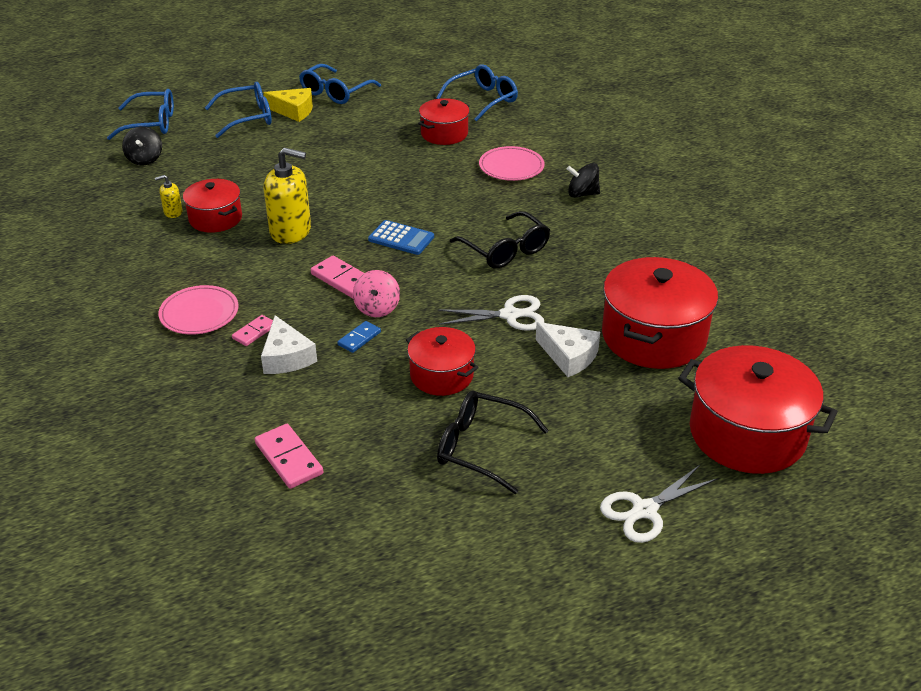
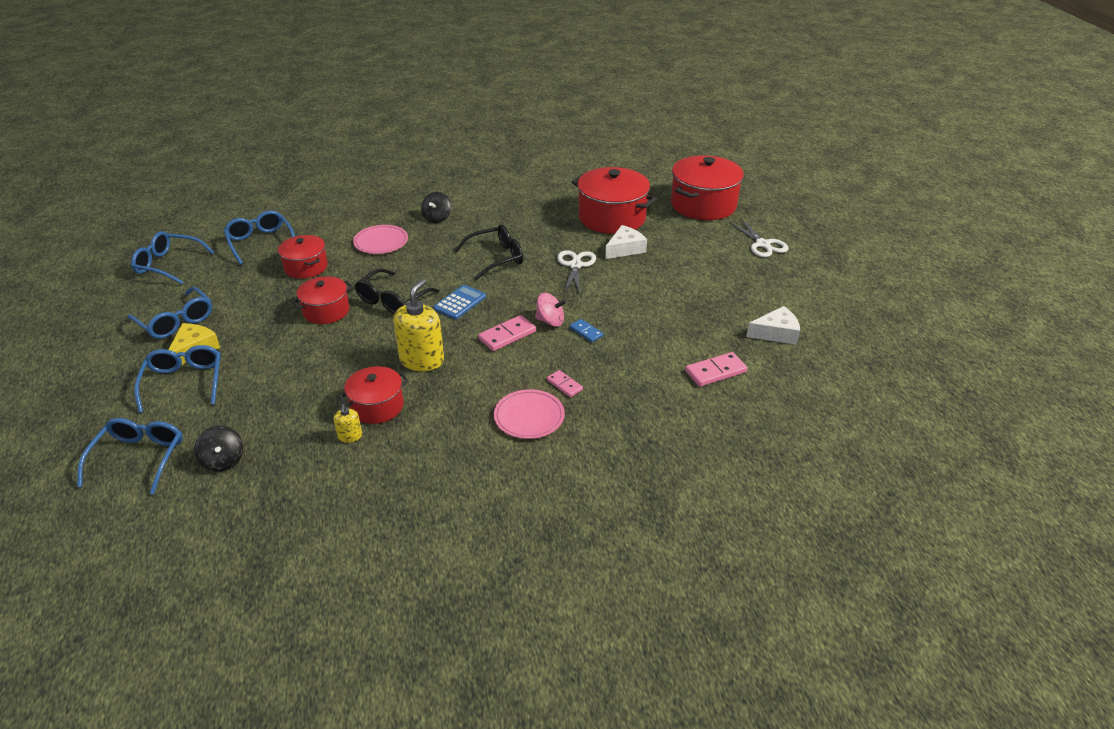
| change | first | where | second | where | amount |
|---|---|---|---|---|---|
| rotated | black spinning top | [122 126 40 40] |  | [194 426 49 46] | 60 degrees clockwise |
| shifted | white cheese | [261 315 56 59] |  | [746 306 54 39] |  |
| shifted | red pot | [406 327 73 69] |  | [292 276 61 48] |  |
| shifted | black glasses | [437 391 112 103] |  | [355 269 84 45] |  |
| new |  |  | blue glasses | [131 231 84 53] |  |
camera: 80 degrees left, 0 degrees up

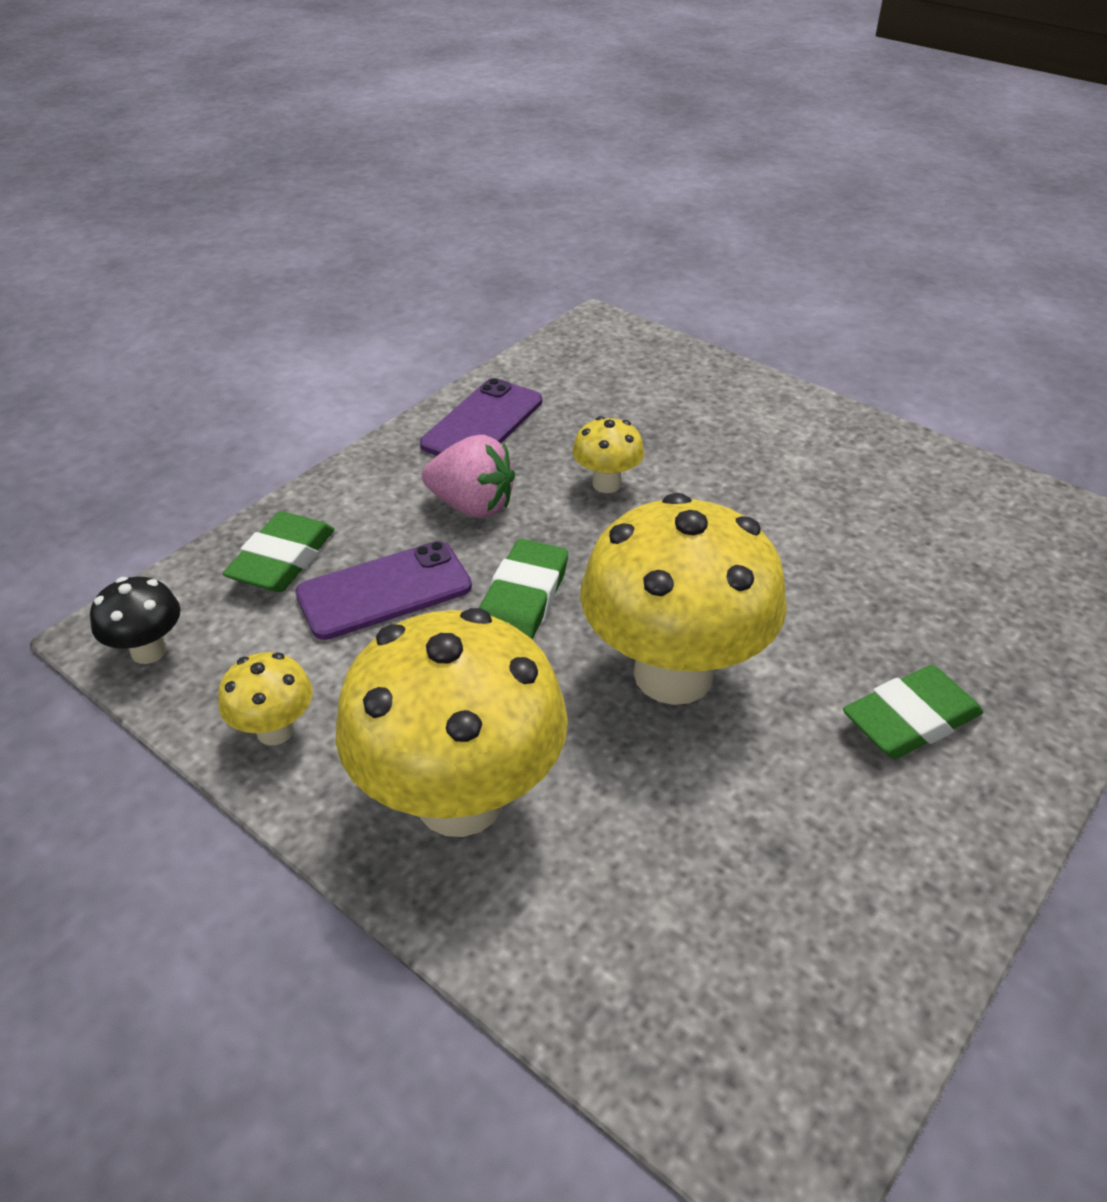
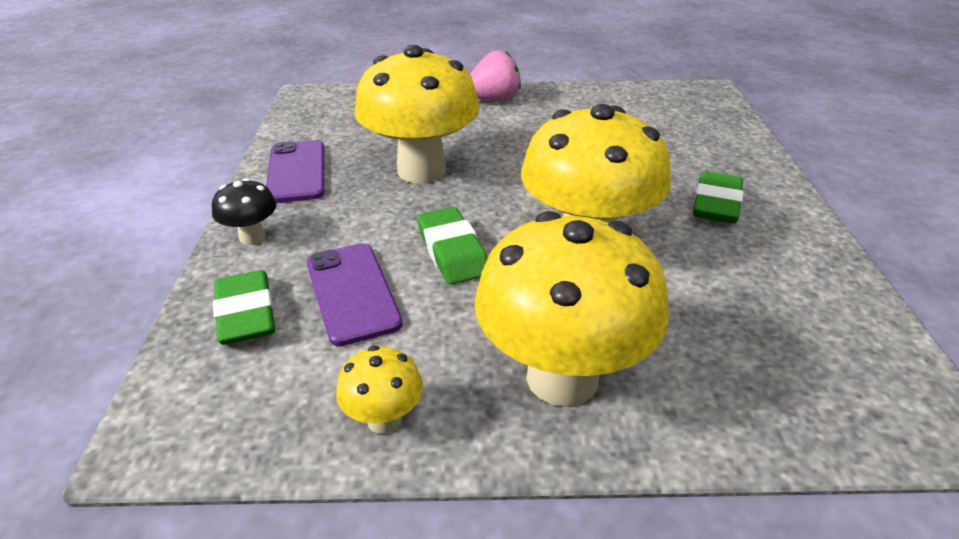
| change | first | where | second | where | amount |
|---|---|---|---|---|---|
| scaled | yellow mushroom | [572 416 72 77] |  | [355 45 125 138] | x2.24 |
| shifted | pink strawberry | [422 435 93 83] |  | [470 50 51 51] |  |
| rotated | purple phone | [295 541 177 99] |  | [307 243 96 103] | 45 degrees counterclockwise |
| shifted | black mushroom | [90 577 90 87] |  | [212 178 65 67] |  |
camera: 40 degrees left, 5 degrees down

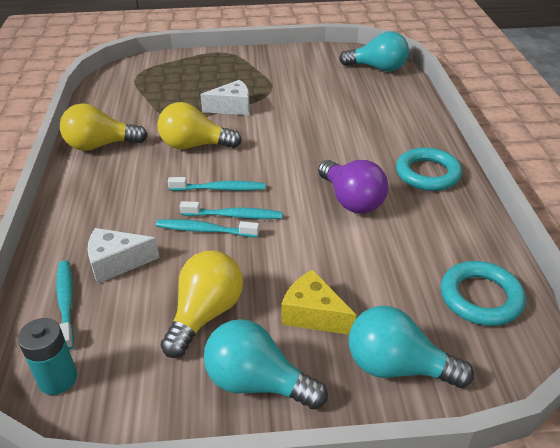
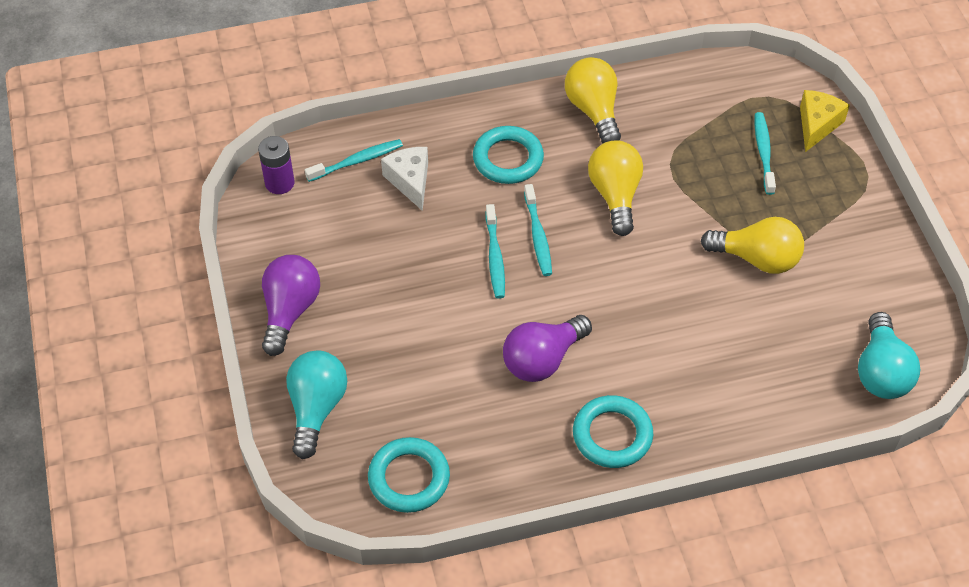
| change | first | where | second | where | amount |
|---|---|---|---|---|---|
| gone | white cheese | [200 80 50 35] |  |  |  |
| shifted | turquoise toothbrush | [156 219 103 18] |  | [755 112 21 83] |  |
| shifted | yellow light bulb | [161 251 82 107] |  | [701 217 103 57] |  |
| shifted | yellow cheese | [281 270 75 65] |  | [800 90 50 62] |  |
| repainted | turquoise battery | [18 318 59 77] | purple battery | [258 136 37 58] |  |
| repainted | turquoise light bulb | [204 319 124 90] | purple light bulb | [262 255 58 101] |  |
| new |  |  | turquoise ring | [473 126 71 58] |  |
camera: 80 degrees right, 15 degrees up

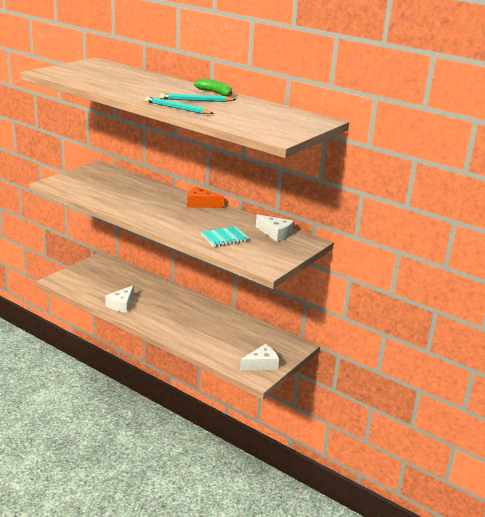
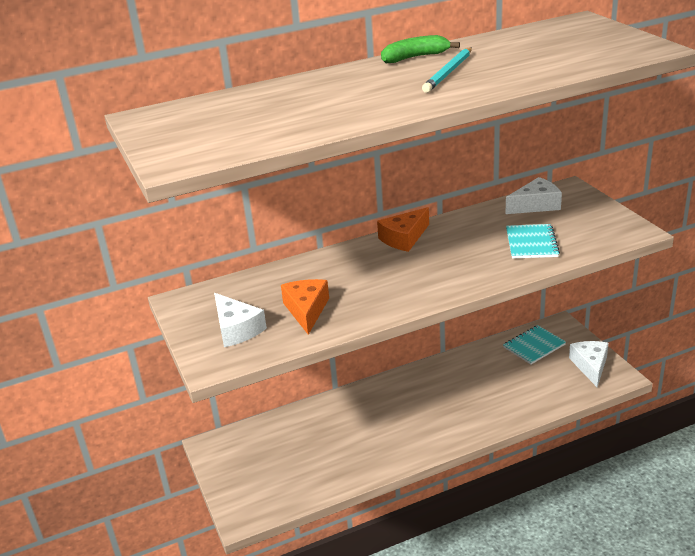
| change | first | where | second | where | amount |
|---|---|---|---|---|---|
| gone | turquoise pencil | [145 96 69 18] |  |  |  |
| shifted | white cheese | [105 285 29 28] |  | [214 293 53 54] |  |
| new |  |  | orange cheese | [281 279 48 56] |  |
| new |  |  | turquoise notebook | [503 325 63 39] |  |
camera: 55 degrees left, 5 degrees up

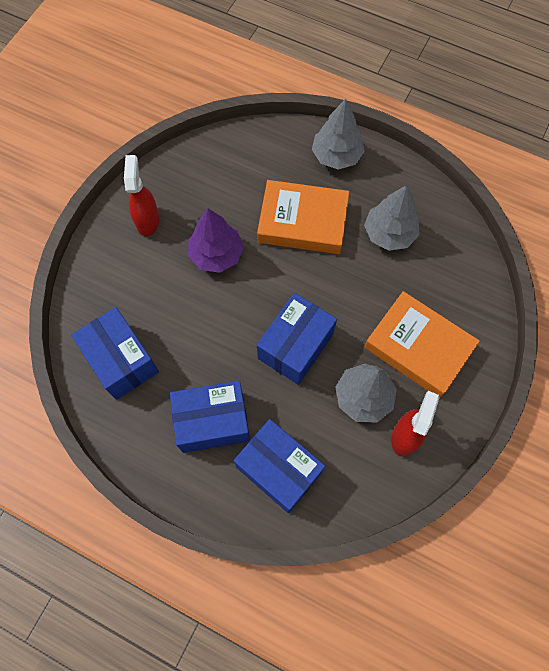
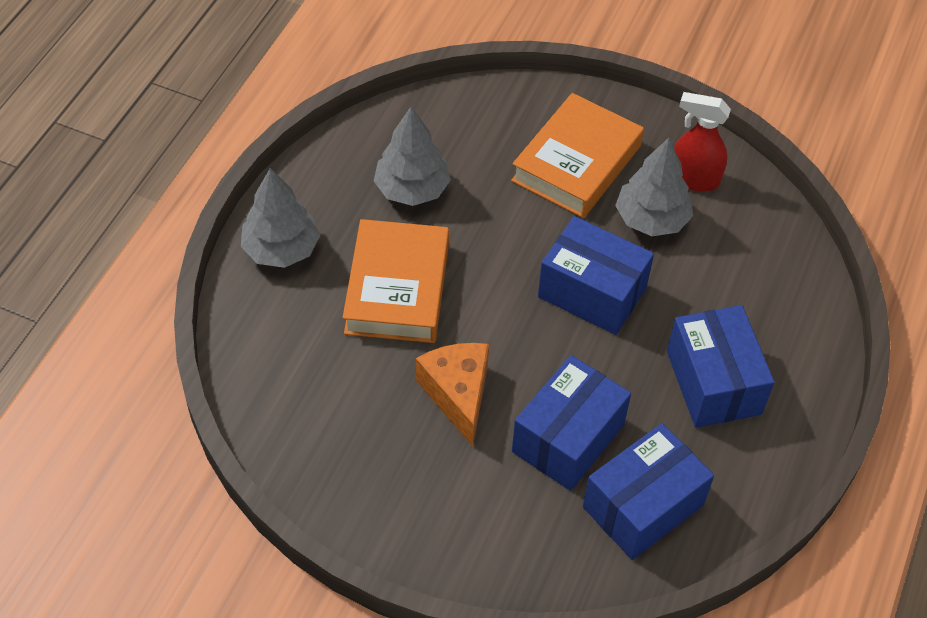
| change | first | where | second | where | amount |
|---|---|---|---|---|---|
| gone | red spray bottle | [124 155 35 81] |  |  |  |
| swapped | purple tree | [188 209 56 64] | orange cheese | [416 343 73 104] |  |
| shifted | blue box | [234 419 91 94] |  | [512 355 119 136] |  |
camera: 95 degrees left, 15 degrees down

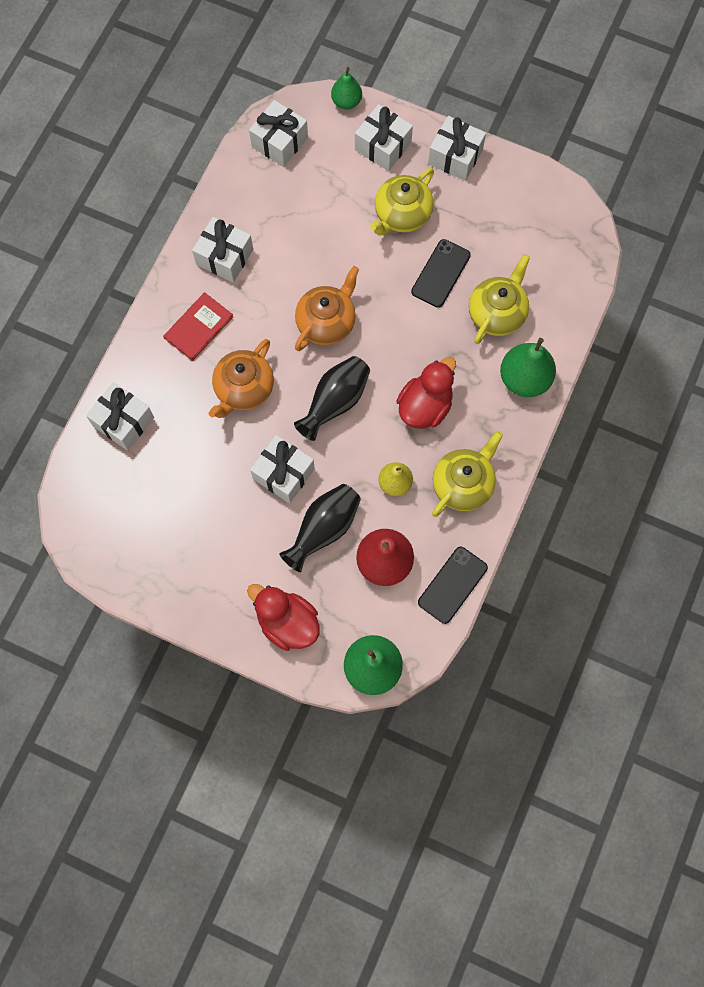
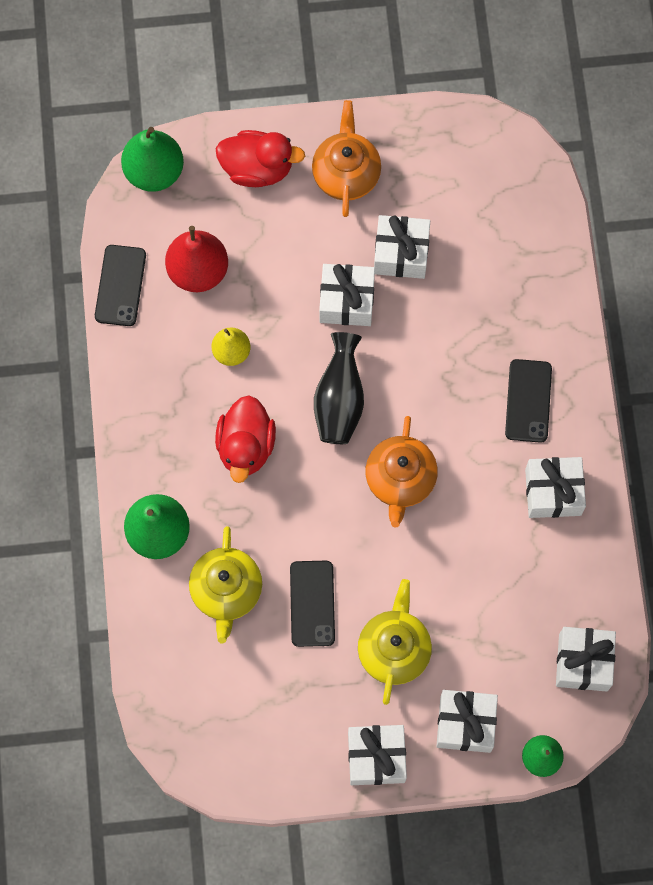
| change | first | where | second | where | amount |
|---|---|---|---|---|---|
| swapped | red book | [163 292 70 69] | black phone | [505 359 47 84] |  |
| shifted | orange teapot | [209 339 65 79] |  | [312 100 69 117] |  |
| shifted | white gift | [86 382 68 69] |  | [374 215 56 64] |  |
| gone | yellow teapot | [432 431 71 86] |  |  |  |
| gone | black vase | [279 484 82 88] |  |  |  |
camera: 150 degrees right, 0 degrees up

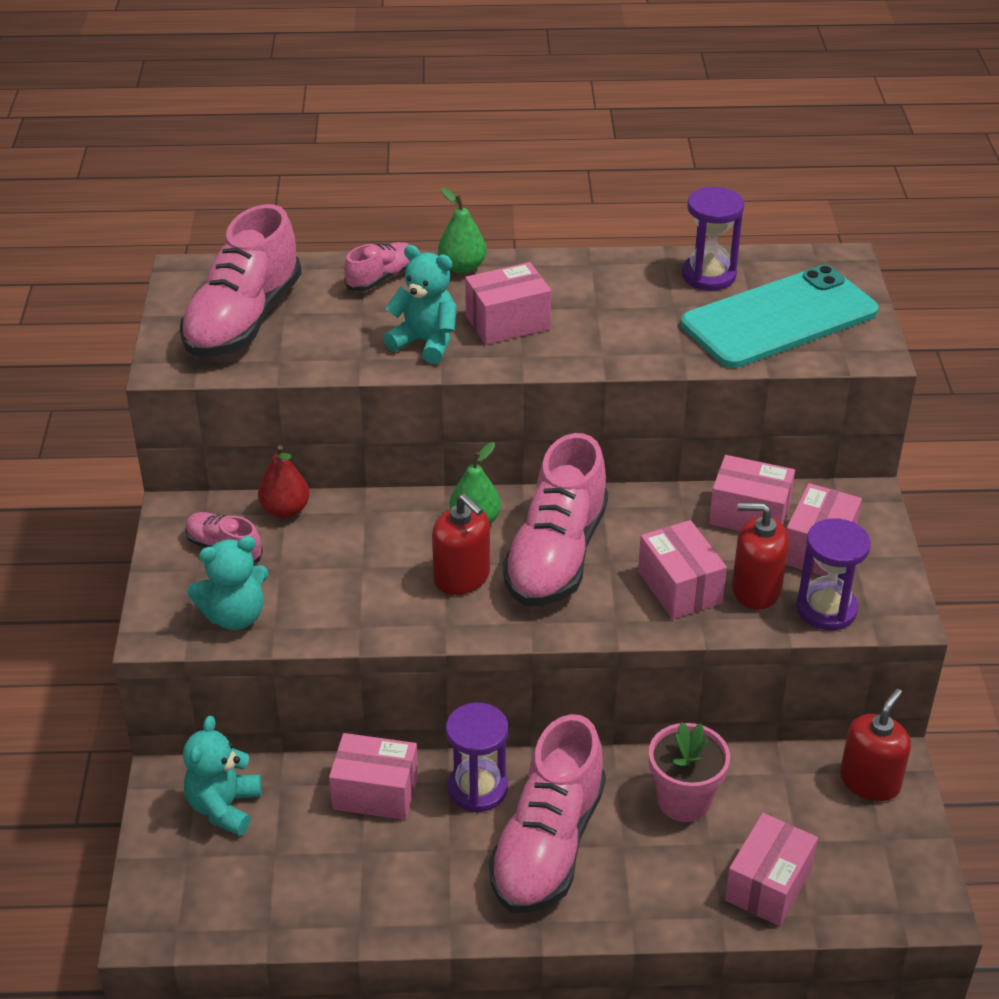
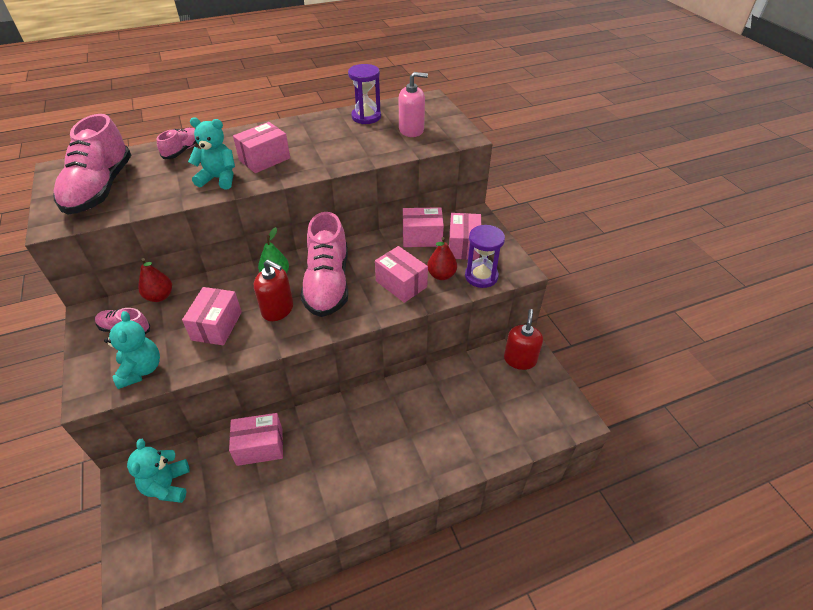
| change | first | where | second | where | amount |
|---|---|---|---|---|---|
| gone | green pear | [438 187 49 87] |  |  |  |
| swapped | turquoise phone | [681 265 198 103] | pink soap dispenser | [399 72 29 65] |  |
| swapped | red soap dispenser | [732 502 57 108] | red pear | [427 237 30 43] |  |
| rotated | turquoise teddy bear | [187 536 81 94] |  | [104 311 56 78] | 60 degrees counterclockwise |
| gone | purple hourglass | [446 703 62 109] |  |  |  |
| gone | pink shoe | [489 714 117 199] |  |  |  |
| gone | pink flower pot | [649 722 81 100] |  |  |  |
| shifted | pink box | [725 813 93 113] |  | [182 287 60 58] |  |
camera: 20 degrees left, 5 degrees up

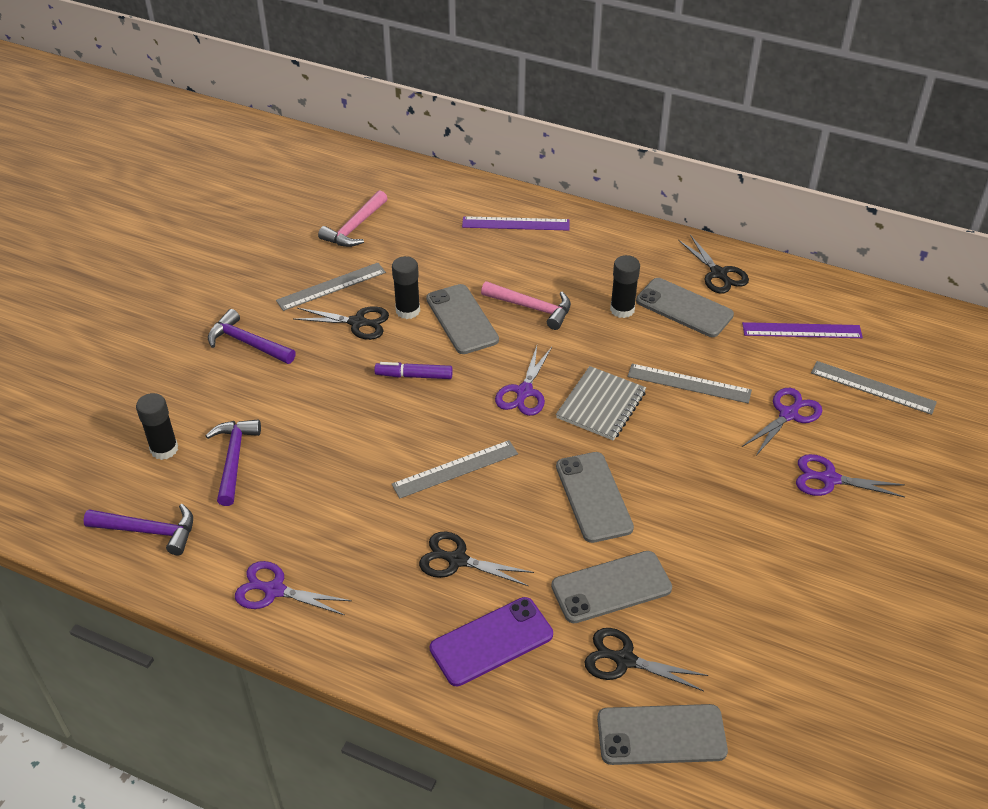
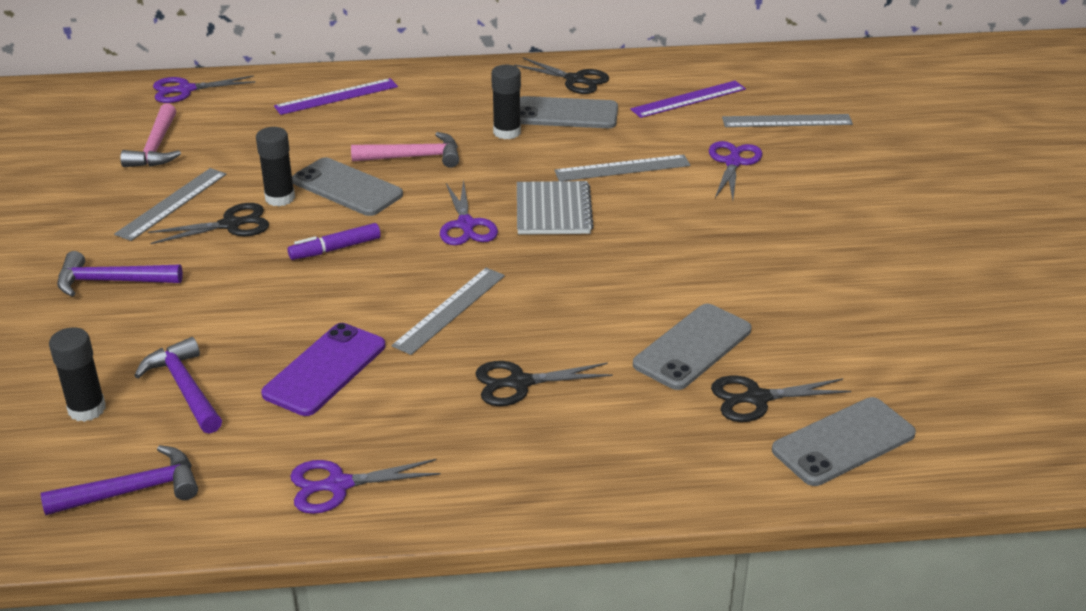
| change | first | where | second | where | amount |
|---|---|---|---|---|---|
| gone | grey phone | [556 452 78 91] |  |  |  |
| shifted | purple scissors | [796 454 109 43] |  | [153 75 102 28] |  |
| shifted | purple phone | [430 597 123 89] |  | [261 323 124 93] |  |
camera: 30 degrees left, 10 degrees down

